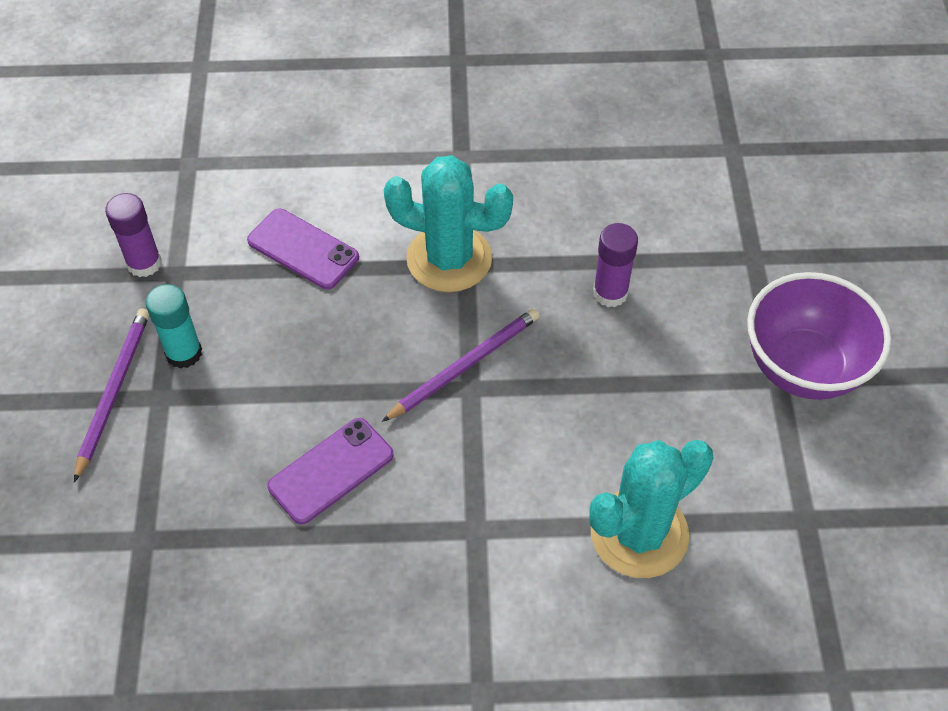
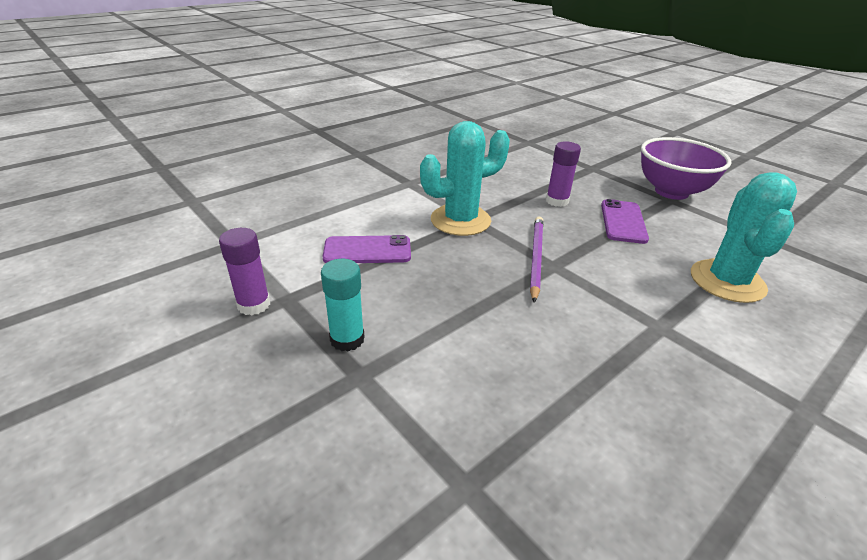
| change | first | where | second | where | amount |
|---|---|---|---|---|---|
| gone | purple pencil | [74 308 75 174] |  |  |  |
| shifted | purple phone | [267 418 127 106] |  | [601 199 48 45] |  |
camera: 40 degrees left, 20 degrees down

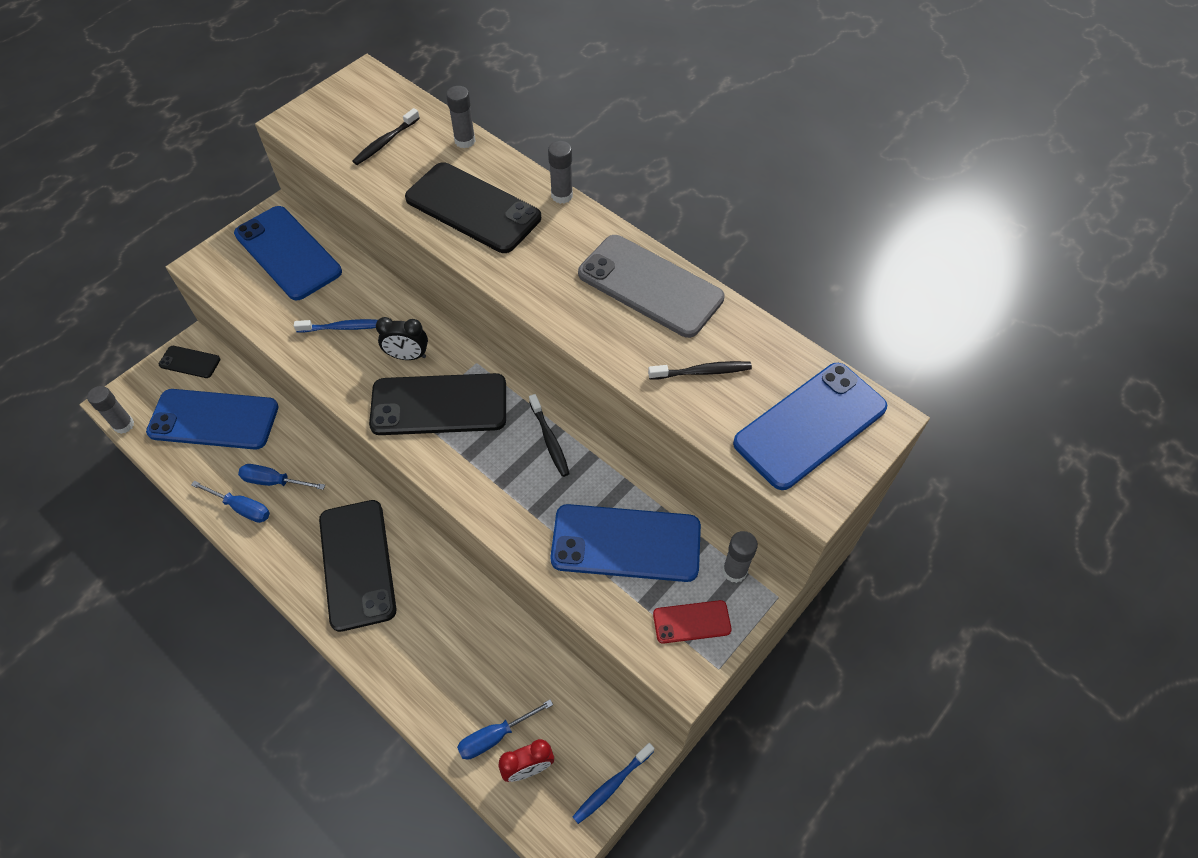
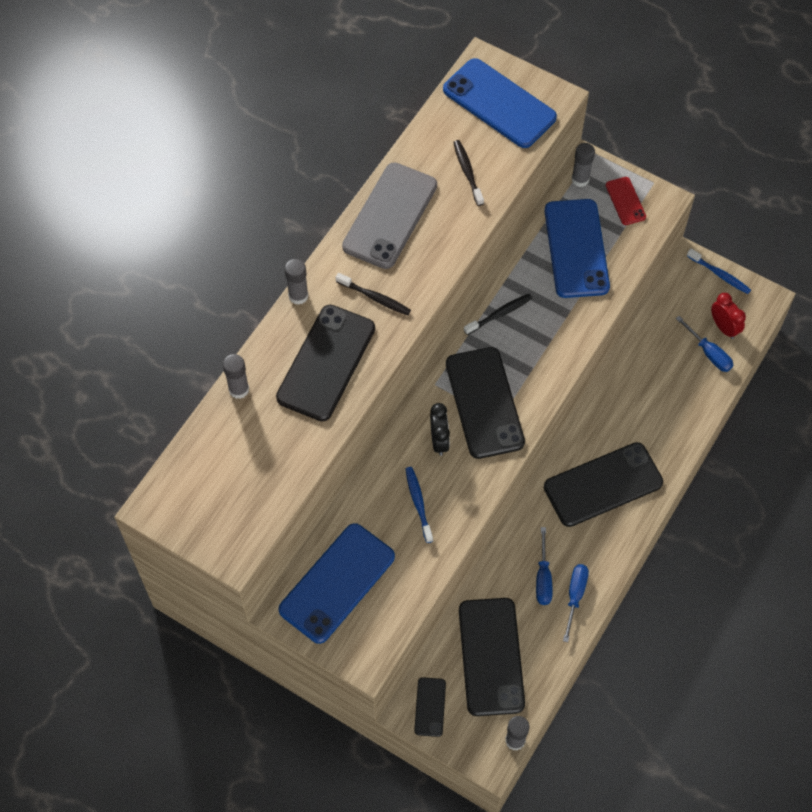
| change | first | where | second | where | amount |
|---|---|---|---|---|---|
| shifted | black toothbrush | [352 108 68 57] |  | [336 273 75 43] |  |
| repainted | blue phone | [146 389 132 61] | black phone | [459 598 66 118] |  |
camera: 100 degrees left, 5 degrees up

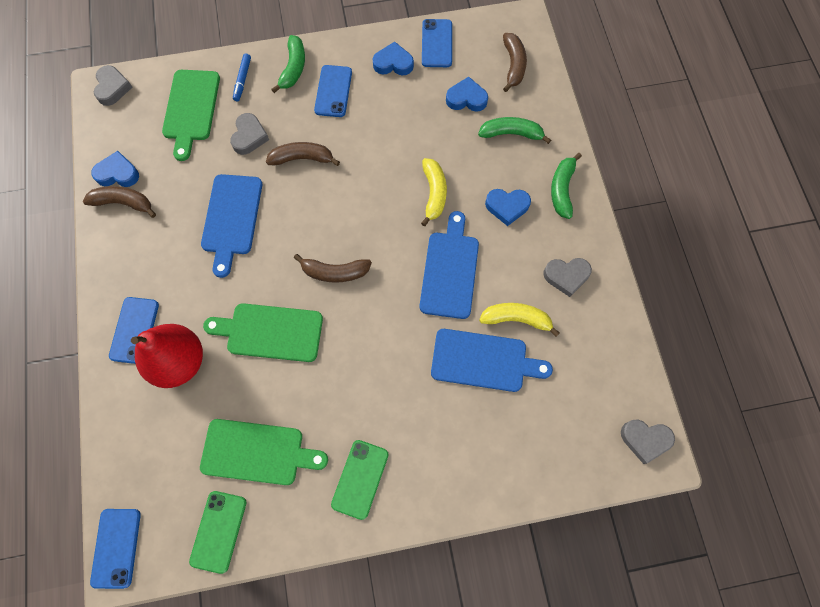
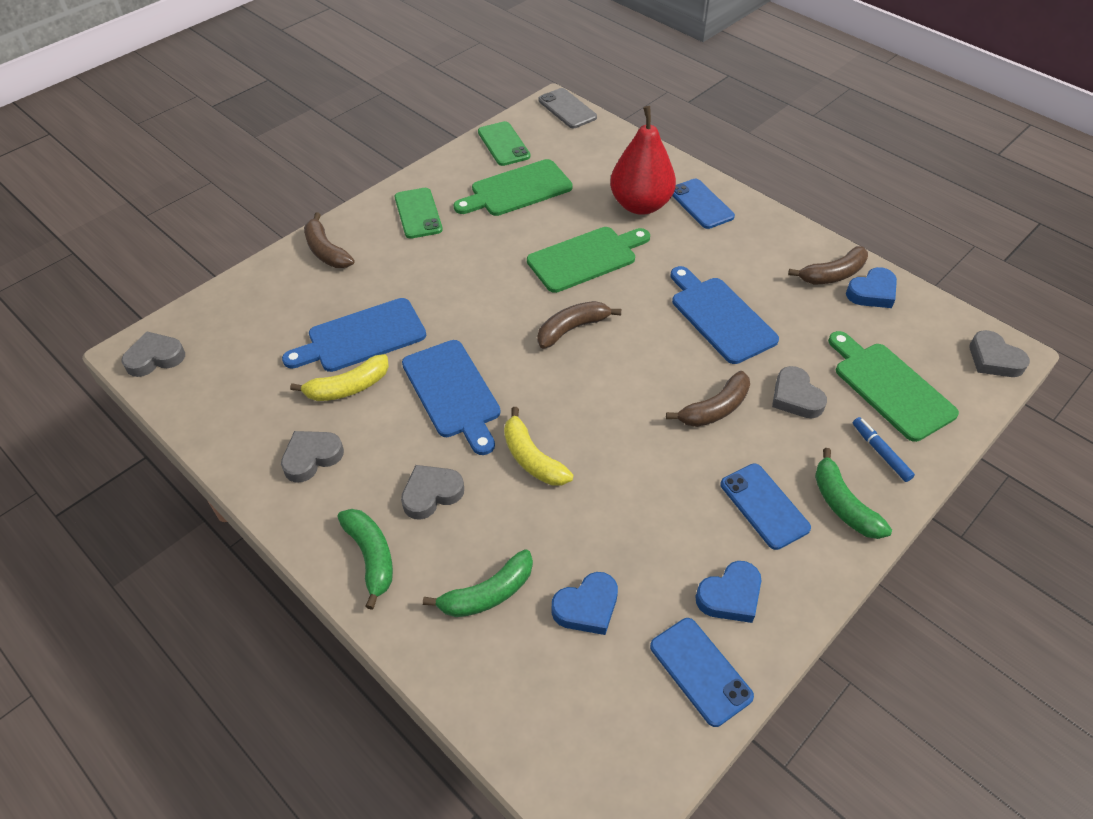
| change | first | where | second | where | amount |
|---|---|---|---|---|---|
| shifted | brown banana | [503 33 24 59] |  | [304 213 50 55] |  |
| repainted | blue heart | [485 189 46 37] | grey heart | [401 465 63 54] |  |
| repainted | blue phone | [90 509 51 80] | grey phone | [538 88 59 40] |  |
camera: 145 degrees right, 20 degrees down

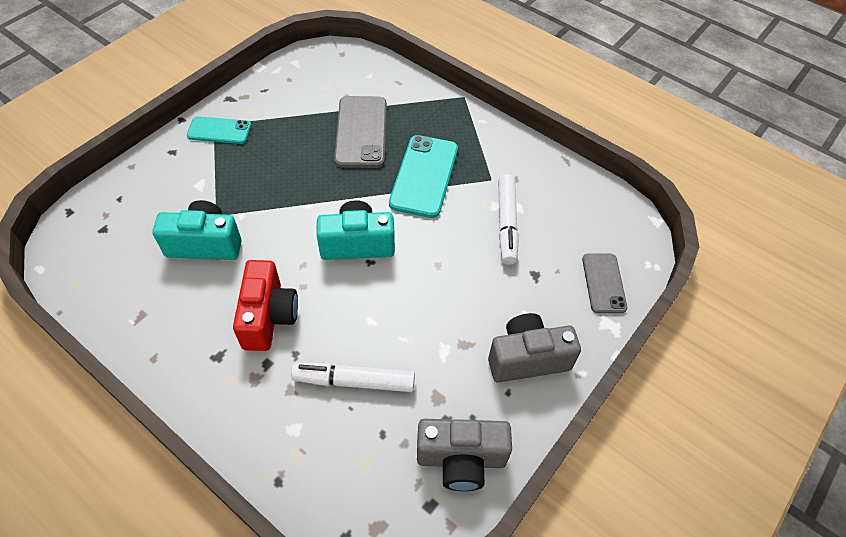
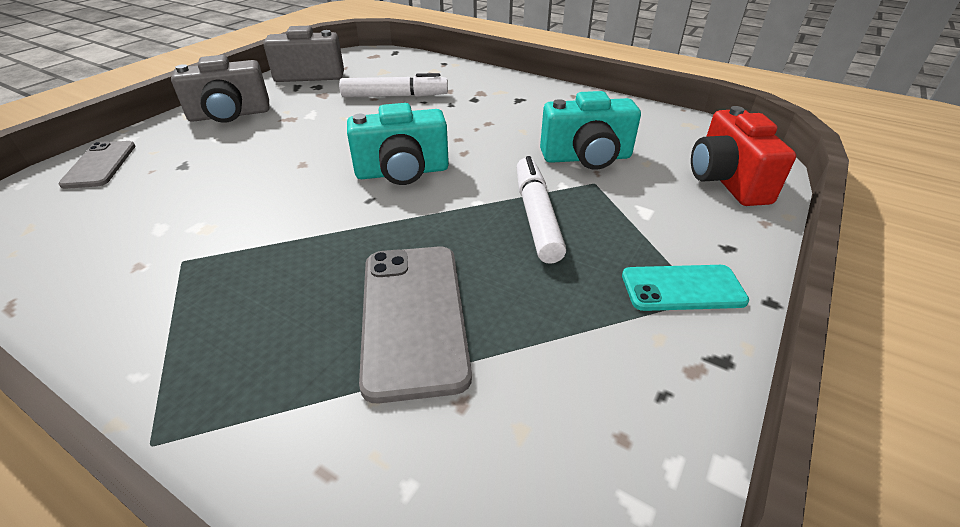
| change | first | where | second | where | amount |
|---|---|---|---|---|---|
| gone | turquoise phone | [389 135 69 83] |  |  |  |
| shifted | white marker | [498 174 21 91] |  | [516 156 50 108] |  |
| shifted | red camera | [233 260 65 91] |  | [691 106 105 100] |  |
camera: 175 degrees right, 15 degrees down

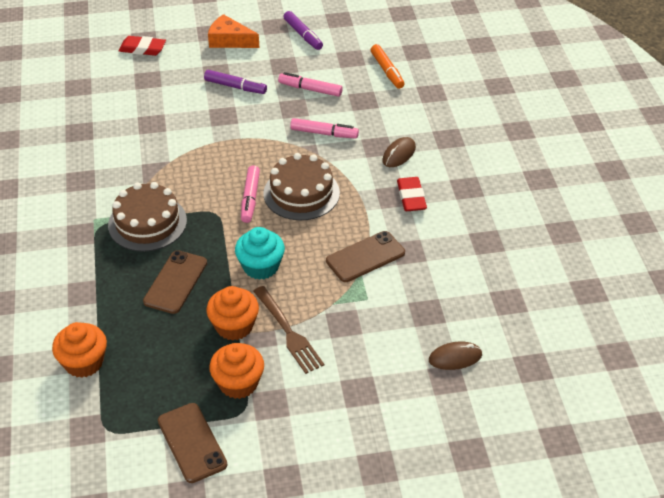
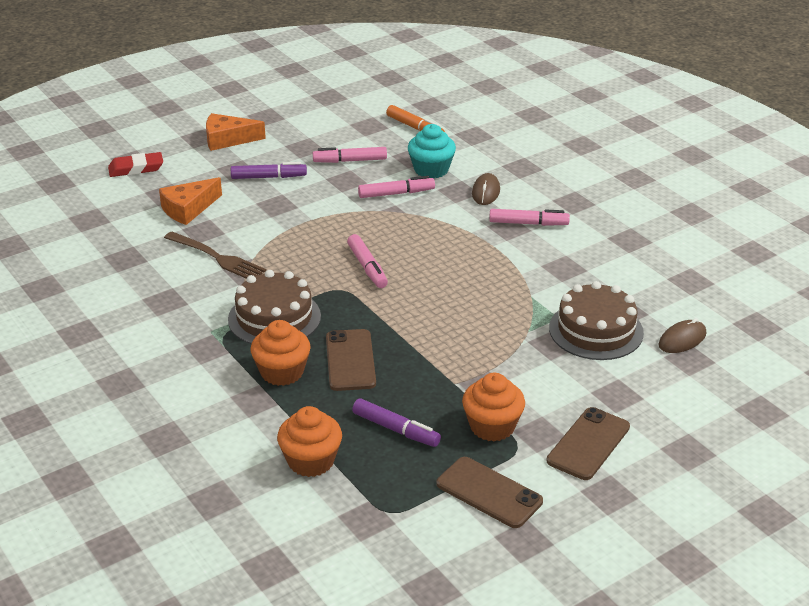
| change | first | where | second | where | amount |
|---|---|---|---|---|---|
| shifted | purple marker | [284 11 39 39] |  | [352 398 89 49] |  |
| shifted | brown cake | [263 153 77 68] |  | [549 281 95 79] |  |
| swapped | red eraser | [397 177 30 34] | pink marker | [489 209 81 17] |  |
| shifted | turquoise cupcake | [235 227 50 53] |  | [408 124 48 54] |  |
| shifted | brown phone | [326 231 79 51] |  | [546 407 84 73] |  |
| shifted | orange cupcake | [206 286 53 55] |  | [251 320 60 66] |  |
| shifted | brown fork | [253 286 71 88] |  | [164 232 102 47] |  |
| new |  |  | orange cheese | [159 177 63 48] |  |
camera: 25 degrees left, 10 degrees down

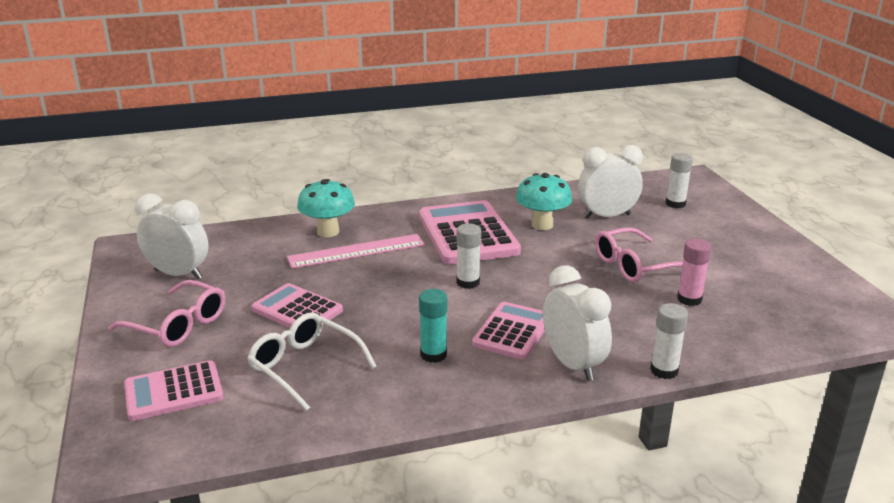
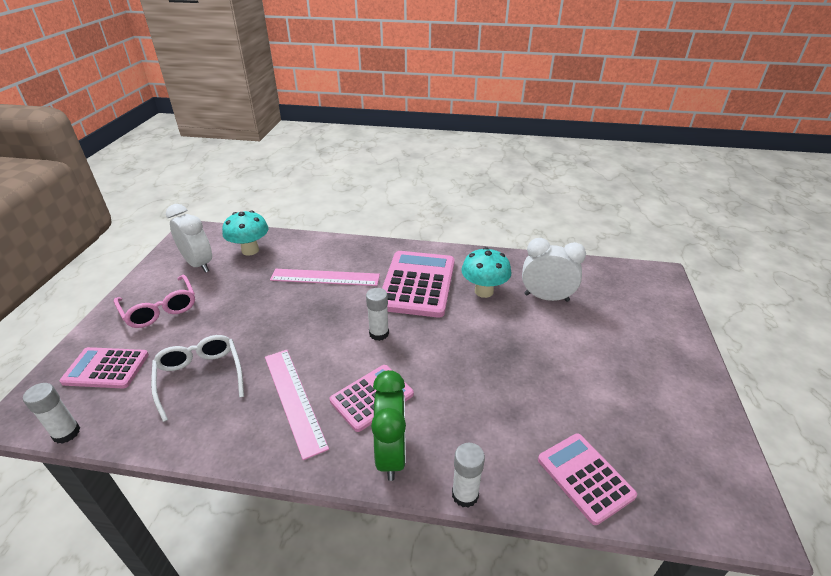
| change | first | where | second | where | amount |
|---|---|---|---|---|---|
| shifted | white glue stick | [666 153 27 55] |  | [23 383 57 61] |  |
| shifted | turquoise mushroom | [297 179 58 58] |  | [222 210 47 46] |  |
| gone | pink glasses | [595 227 88 55] |  |  |  |
| gone | pink glue stick | [677 239 34 67] |  |  |  |
| repainted | white clock | [543 265 69 116] | green clock | [371 370 35 111] |  |
| shifted | pink calculator | [251 283 92 45] |  | [538 433 99 92] |  |
| swapped | turquoise glue stick | [419 289 28 74] | pink ruler | [265 350 64 110] |  |
camera: 25 degrees right, 10 degrees up

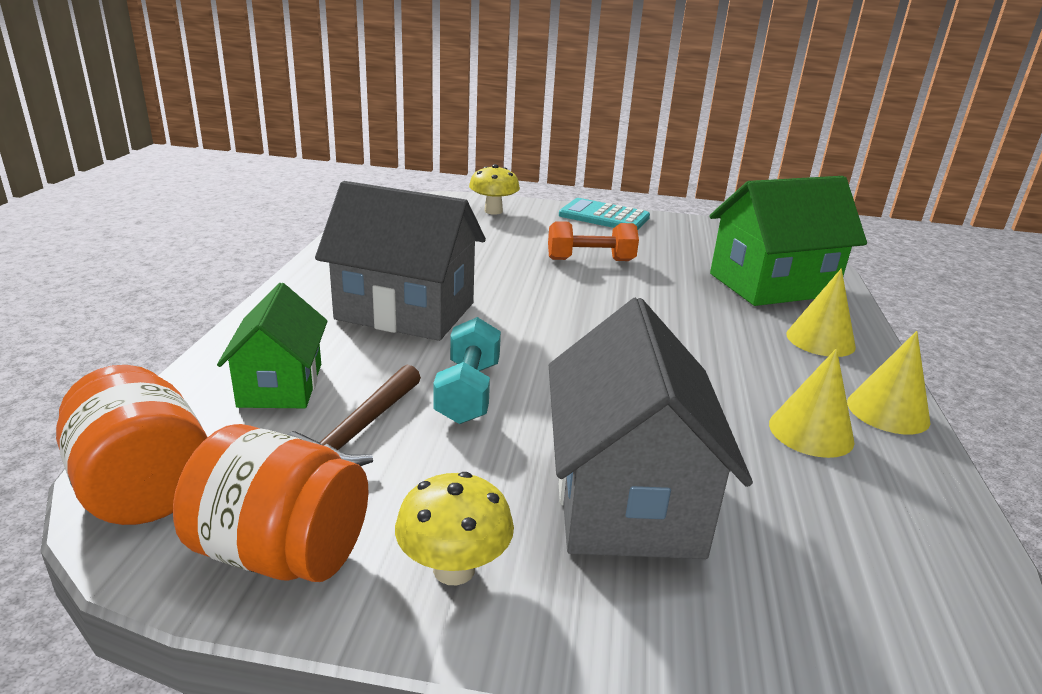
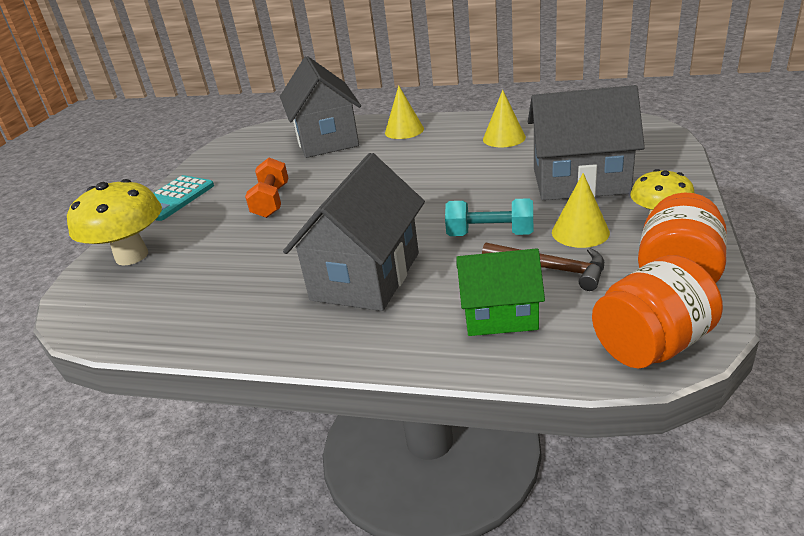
| change | first | where | second | where | amount |
|---|---|---|---|---|---|
| scaled | yellow mushroom | [469 164 51 51] |  | [67 179 95 87] | x1.63 |
| repainted | green house | [709 176 158 130] | grey house | [280 56 81 102] |  |
| shifted | yellow cone | [847 331 83 104] |  | [552 173 58 75] |  |
camera: 80 degrees left, 5 degrees up

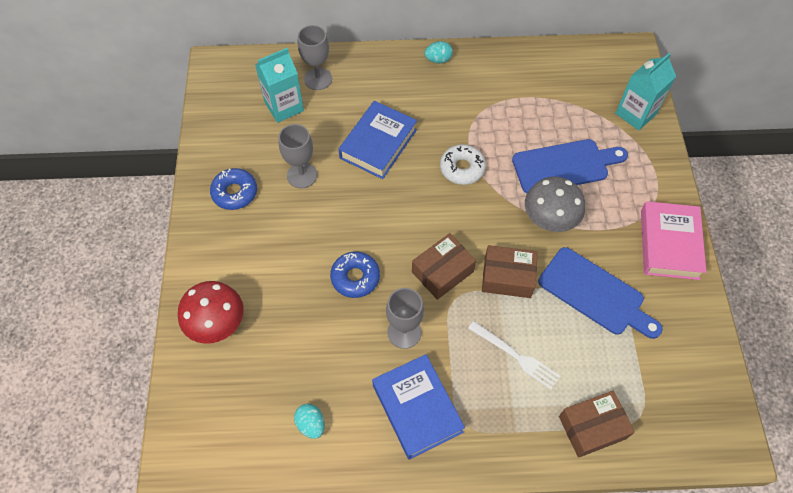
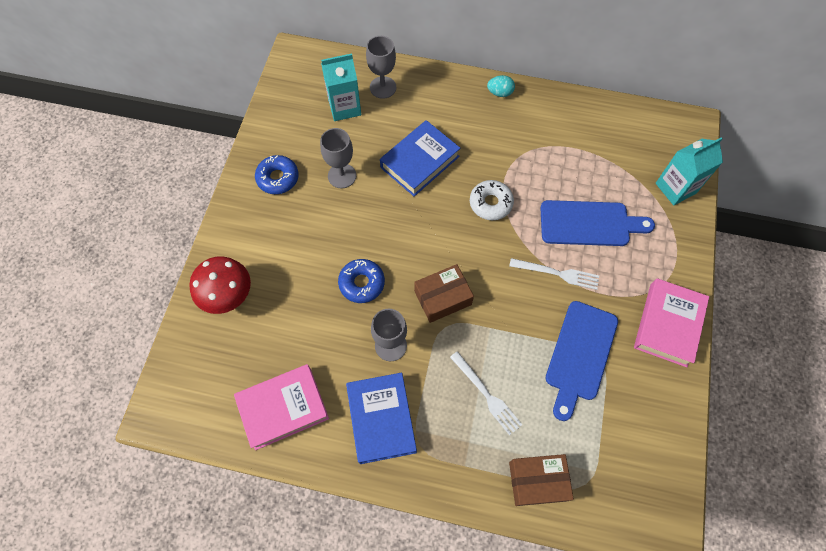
| change | first | where | second | where | amount |
|---|---|---|---|---|---|
| swapped | grey mushroom | [525 177 60 55] | white fork | [509 258 90 32] |  |
| gone | brown box | [482 245 56 53] |  |  |  |
| rotated | blue cutting board | [538 247 125 92] |  | [545 301 73 120] | 60 degrees clockwise |
| swapped | turquoise egg | [294 404 31 35] | pink book | [234 364 95 86] |  |
camera: 15 degrees right, 5 degrees up

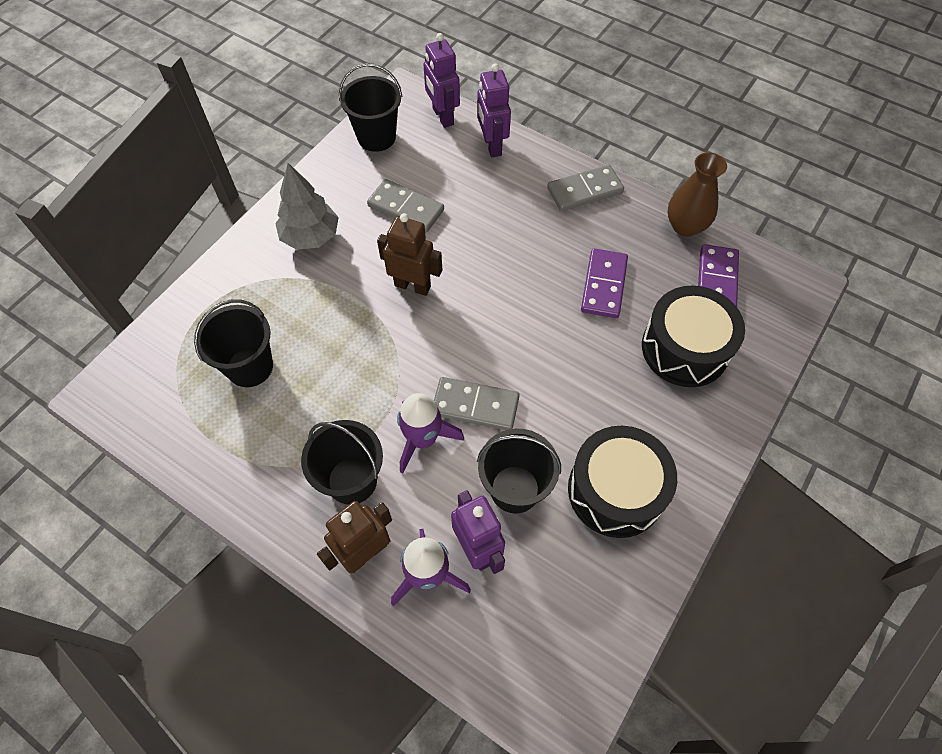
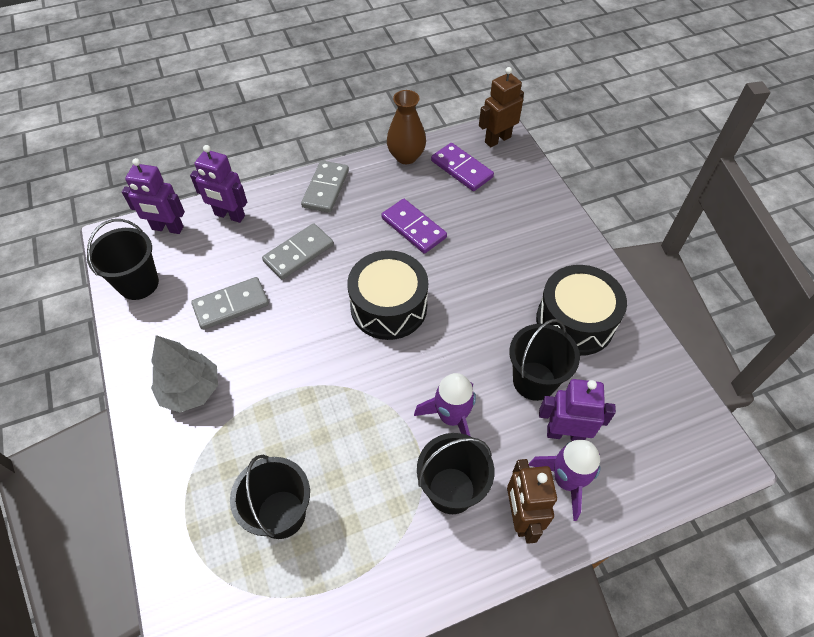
| change | first | where | second | where | amount |
|---|---|---|---|---|---|
| shifted | brown robot | [377 213 65 83] |  | [479 67 45 80] |  |
| shifted | black drum | [642 286 103 101] |  | [347 250 81 90] |  |
| shifted | grey domino | [434 377 86 53] |  | [262 223 72 57] |  |
camera: 55 degrees left, 5 degrees down

